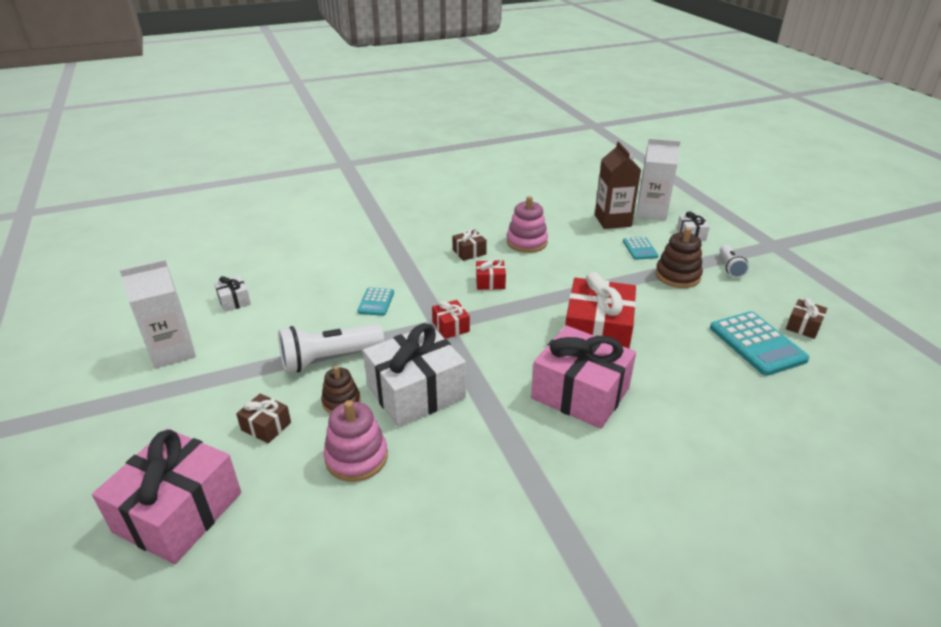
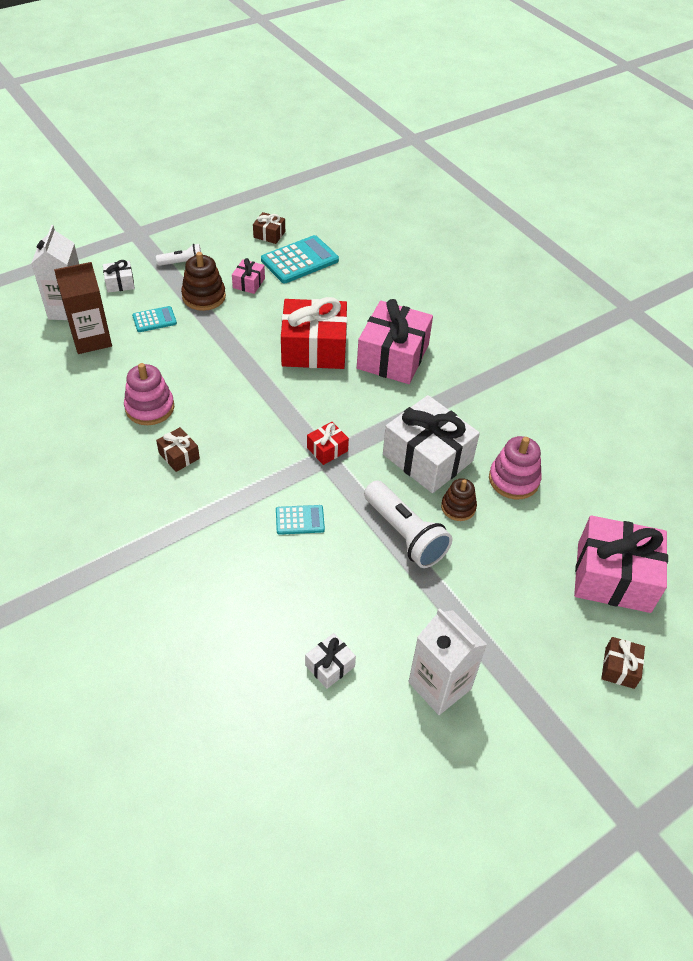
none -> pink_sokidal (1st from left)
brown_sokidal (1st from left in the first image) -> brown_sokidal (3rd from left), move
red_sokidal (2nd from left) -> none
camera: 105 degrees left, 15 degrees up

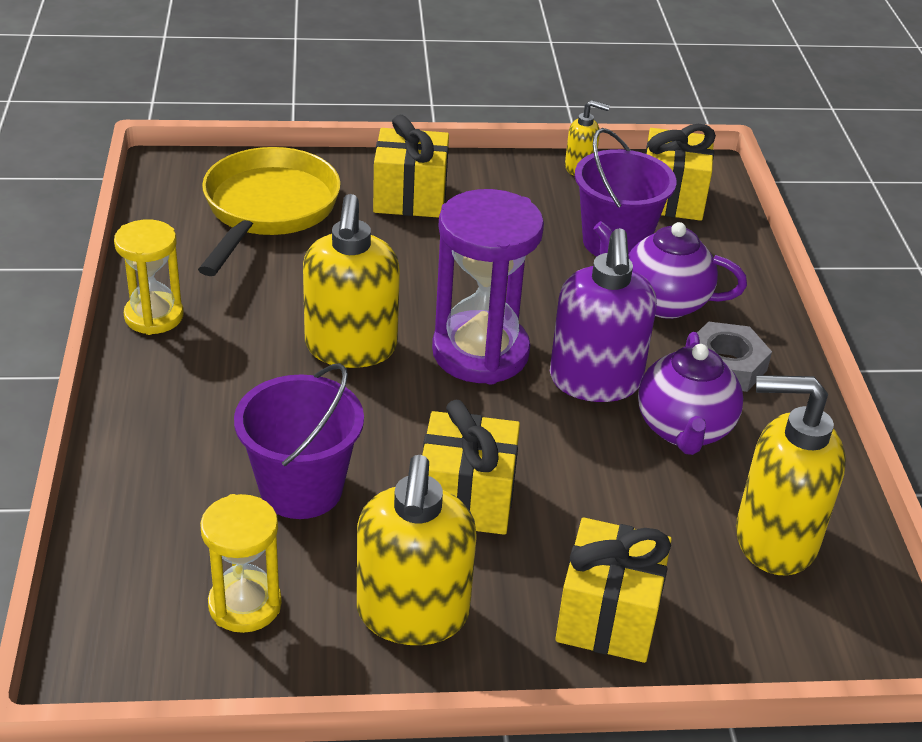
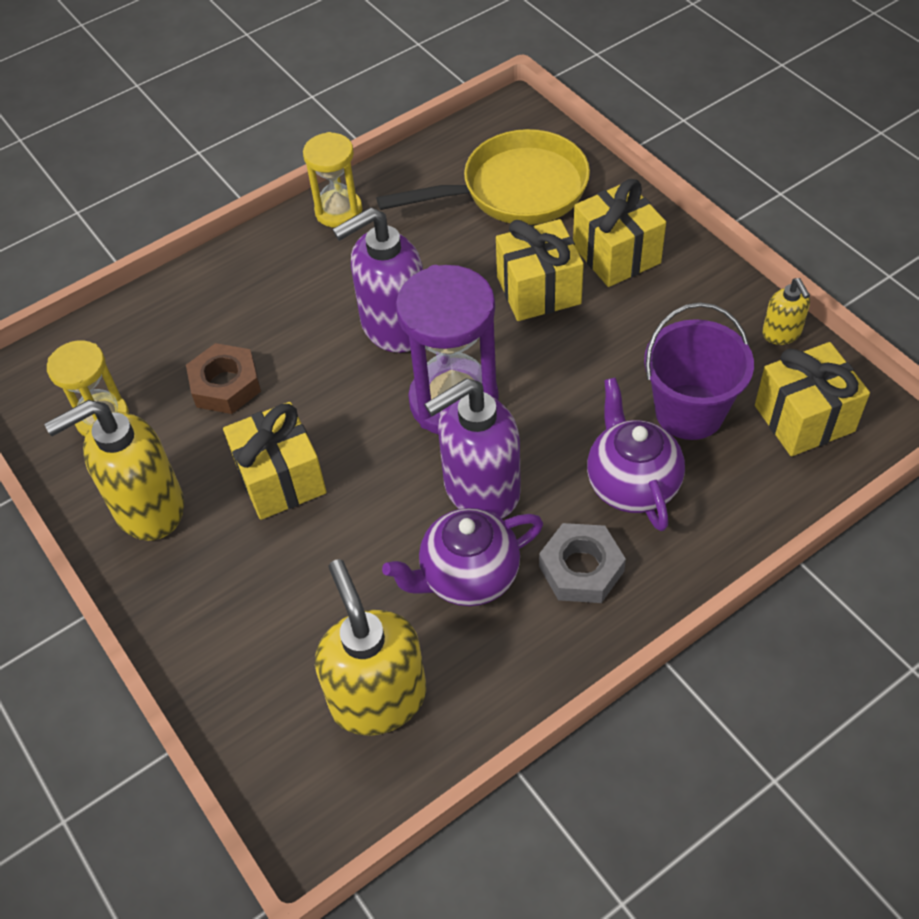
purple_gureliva (1st from left) -> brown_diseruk
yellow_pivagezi (1st from left) -> purple_pivagezi (1st from left)
yellow_sokidal (3rd from left in the first image) -> yellow_sokidal (2nd from left), move
camera: 65 degrees right, 15 degrees up

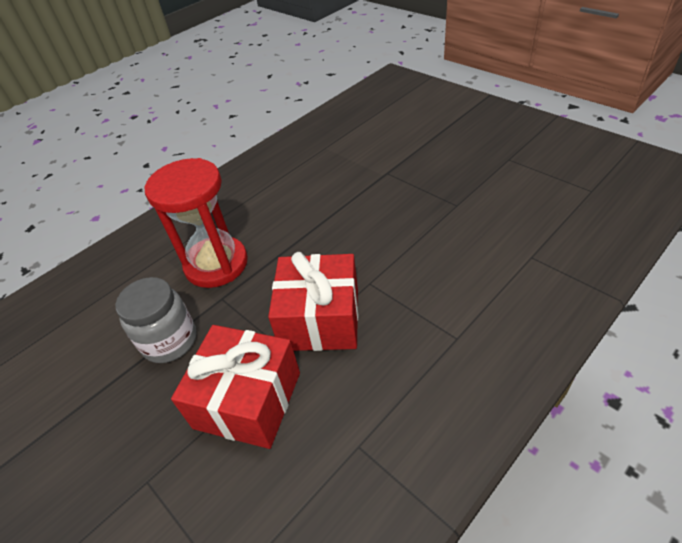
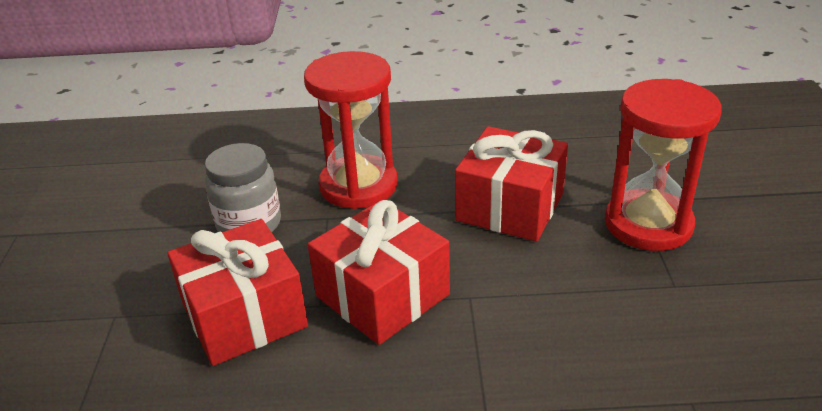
none -> red_sokidal (3rd from left)
none -> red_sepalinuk (2nd from left)
camera: 40 degrees right, 10 degrees down

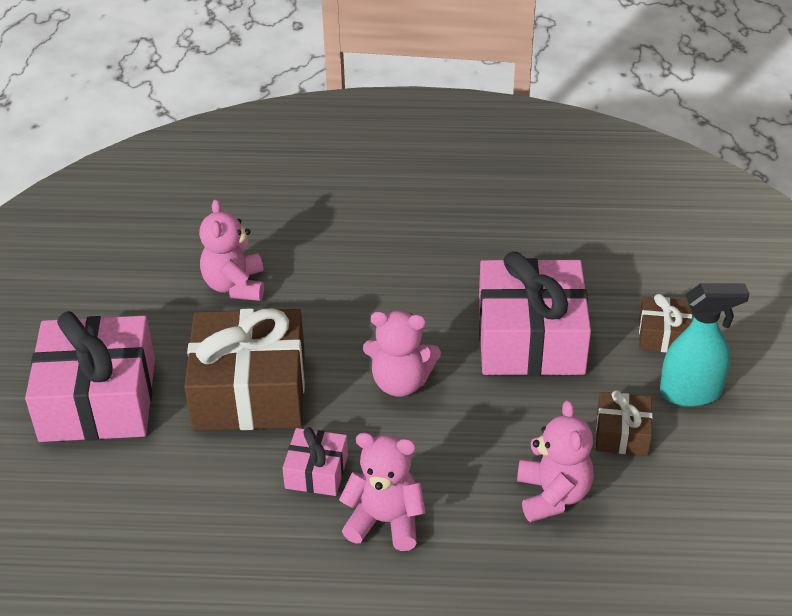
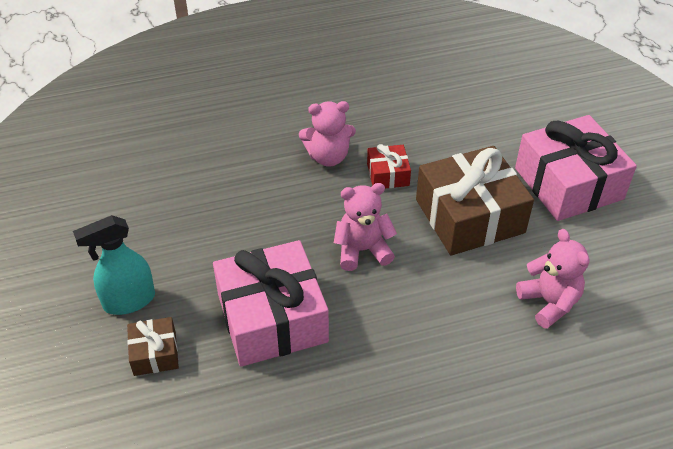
pink_sokidal (2nd from left) -> red_sokidal
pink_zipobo (4th from left) -> none
brown_sokidal (2nd from left) -> none
camera: 160 degrees right, 5 degrees up

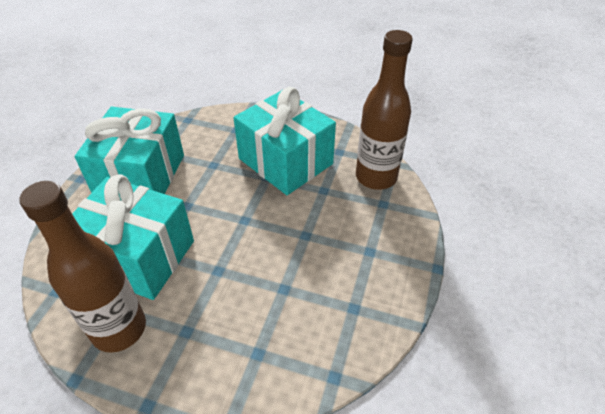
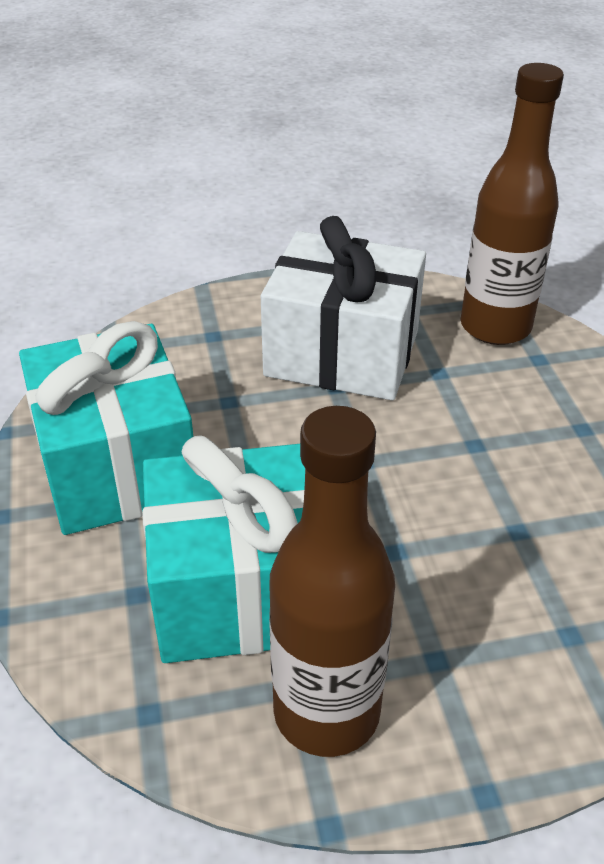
turquoise_sokidal (3rd from left) -> white_sokidal
camera: 30 degrees left, 5 degrees down

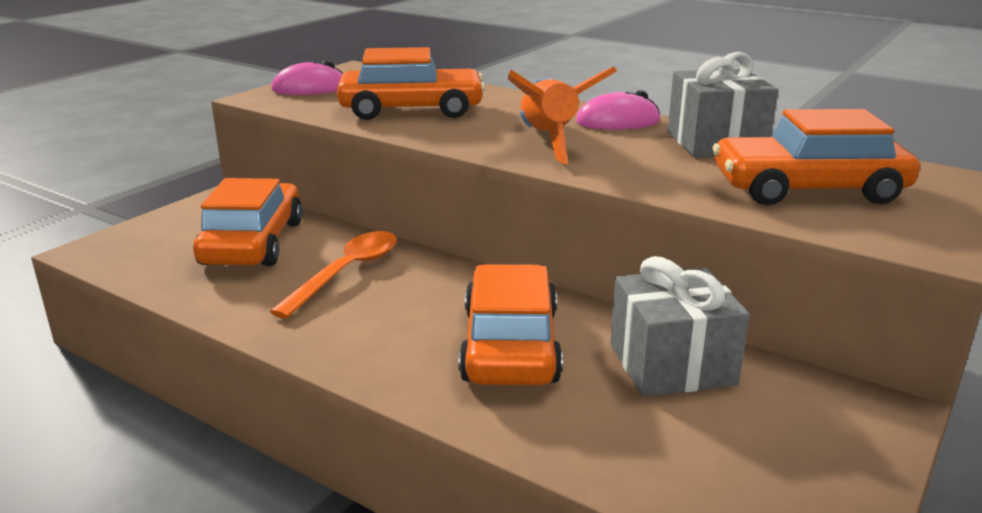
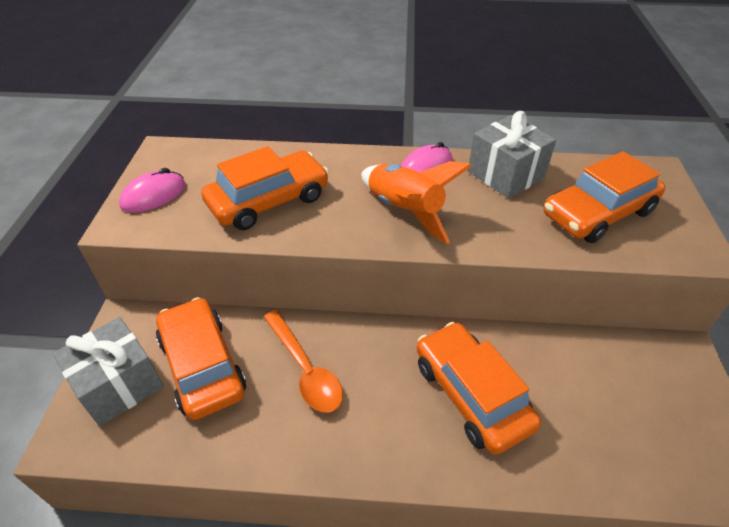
grey_sokidal (1st from left), move
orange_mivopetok, 150 degrees clockwise
camera: 30 degrees left, 20 degrees up

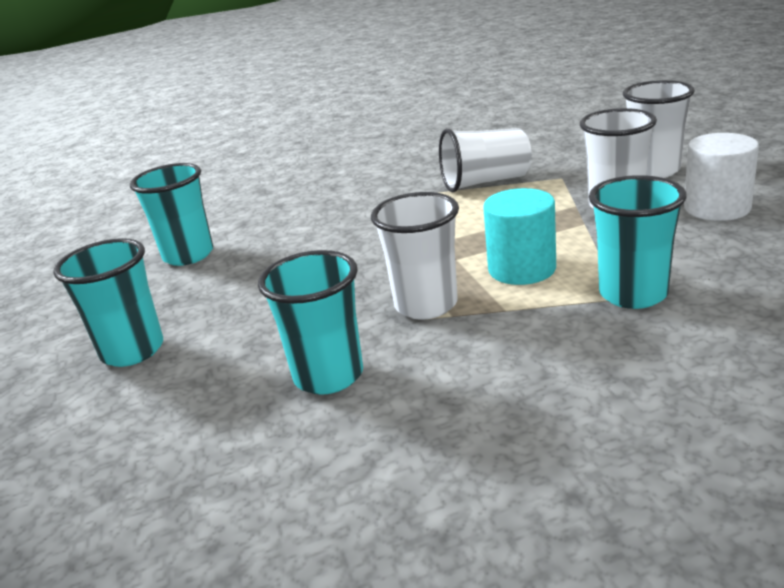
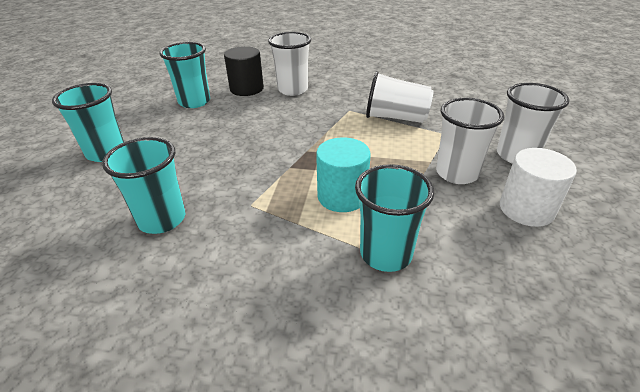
none -> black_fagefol
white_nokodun (1st from left), move
camera: 25 degrees right, 10 degrees up

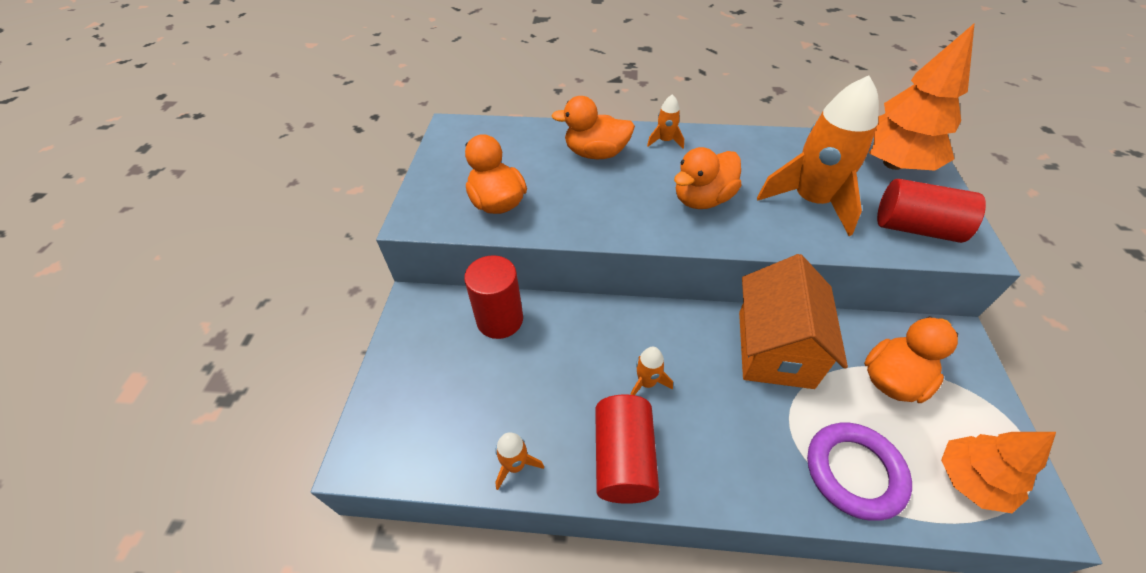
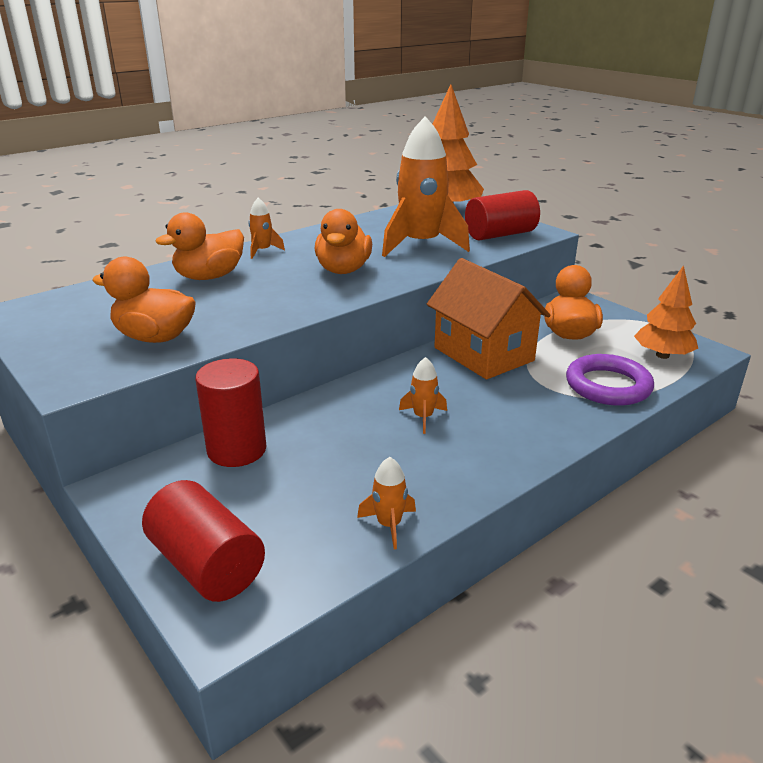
red_fagefol (2nd from left in the first image) -> red_fagefol (1st from left), move
camera: 45 degrees left, 20 degrees down

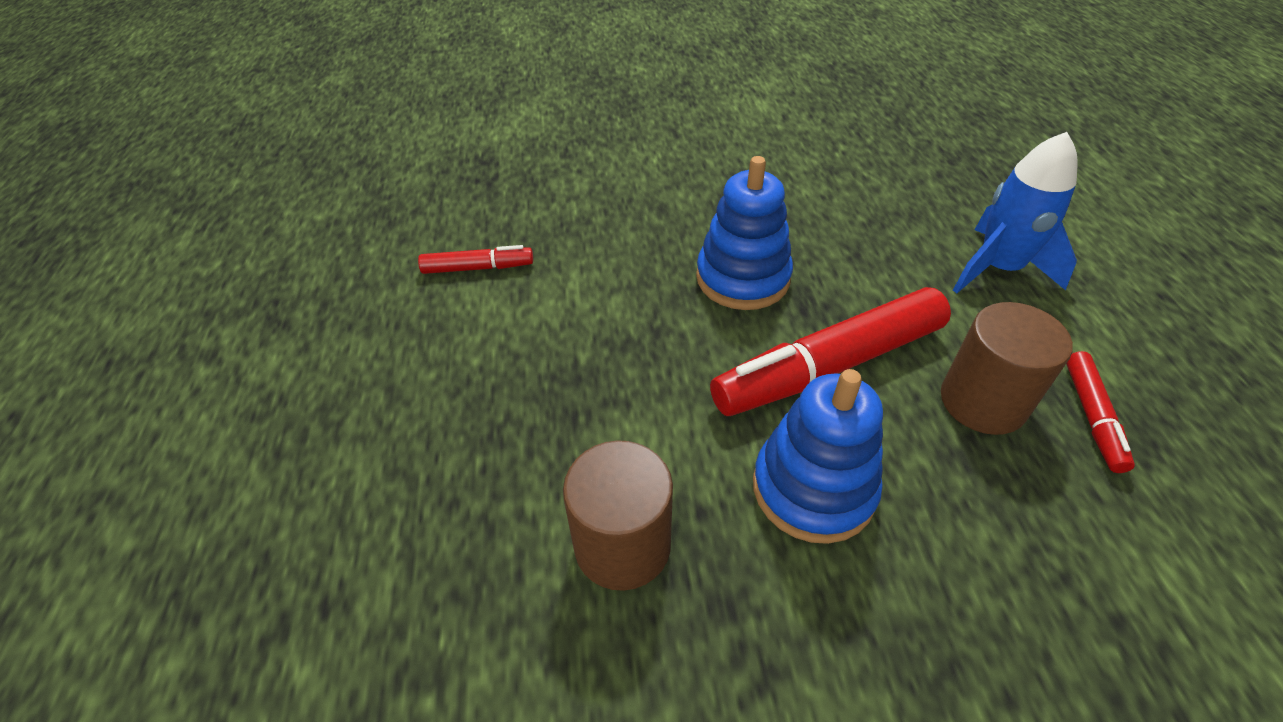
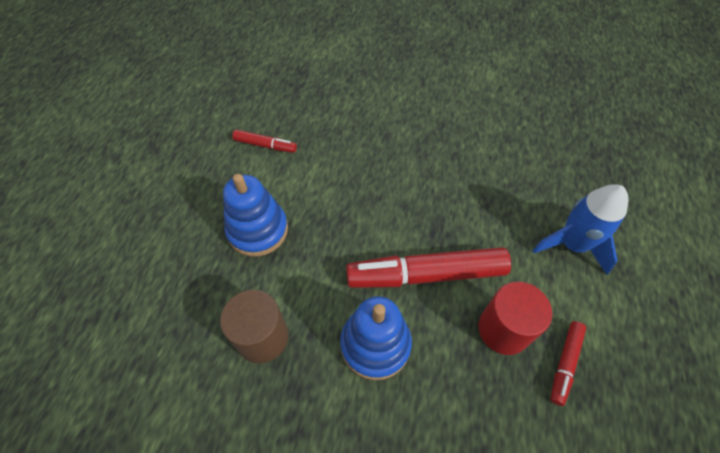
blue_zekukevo (1st from left), move
brown_fagefol (2nd from left) -> red_fagefol
camera: 20 degrees right, 10 degrees up

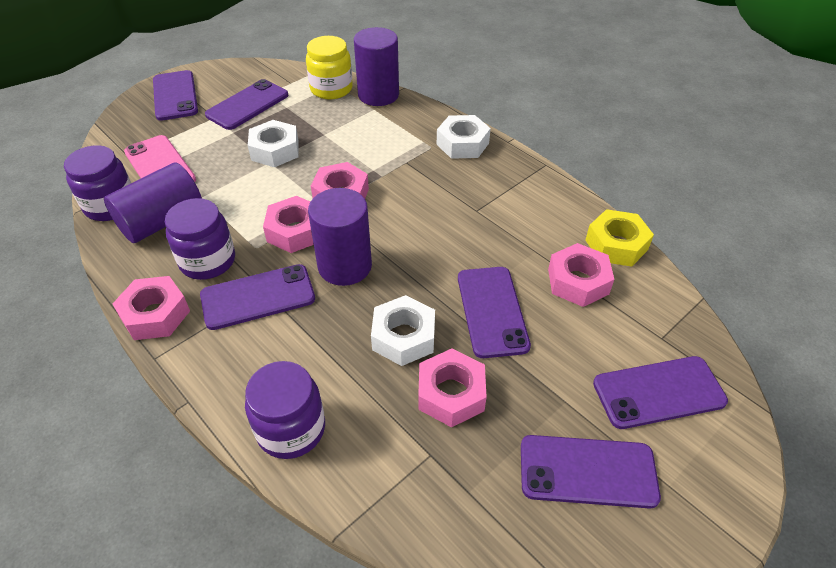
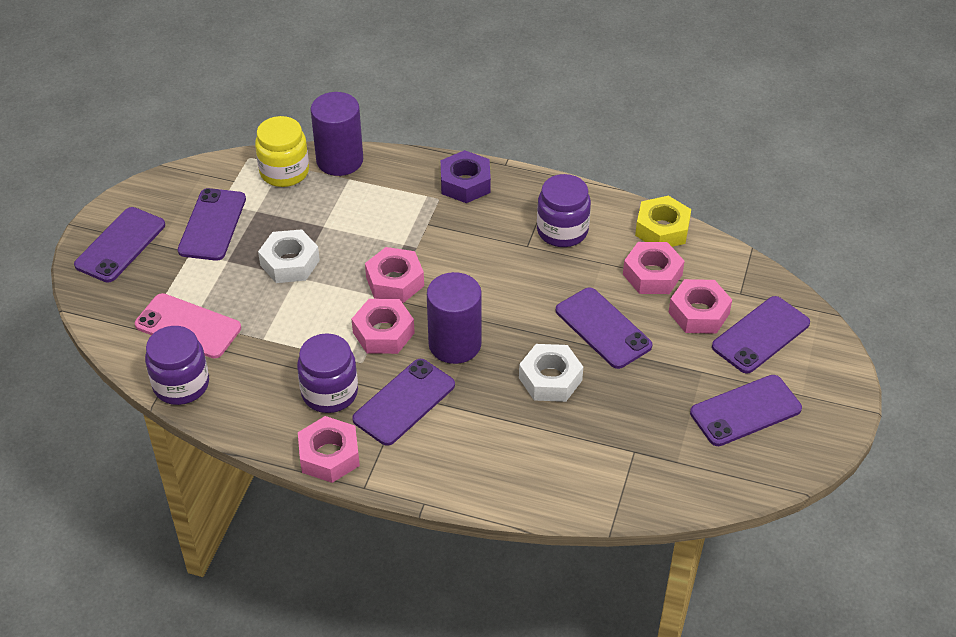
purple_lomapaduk (1st from left), 75 degrees clockwise
white_diseruk (3rd from left) -> purple_diseruk
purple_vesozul (3rd from left), move
pink_diseruk (4th from left in the first image) -> pink_diseruk (5th from left), move
purple_fagefol (1st from left) -> none
camera: 30 degrees left, 0 degrees up

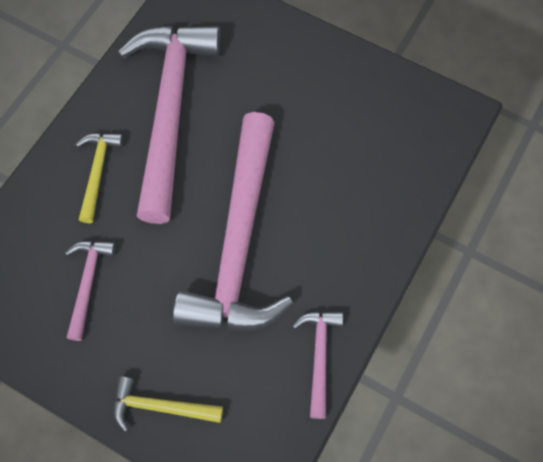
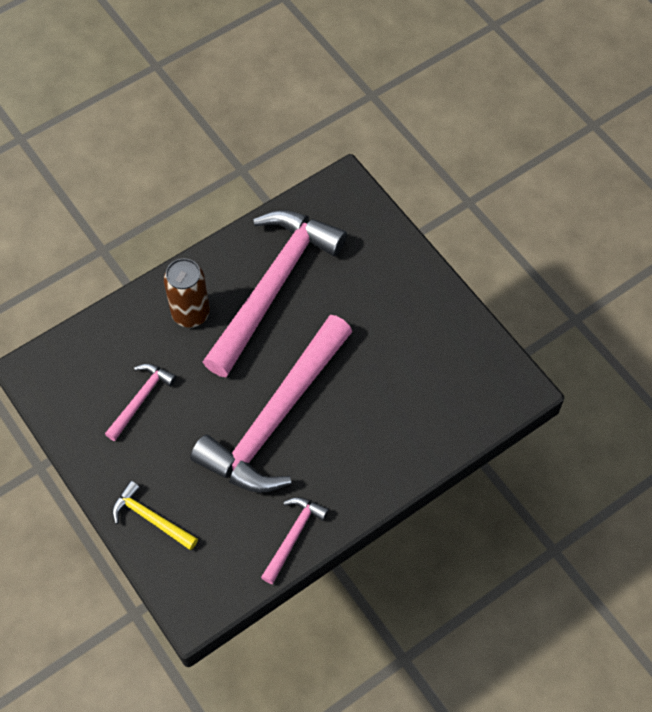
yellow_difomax (1st from left) -> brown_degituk
camera: 25 degrees right, 5 degrees down

